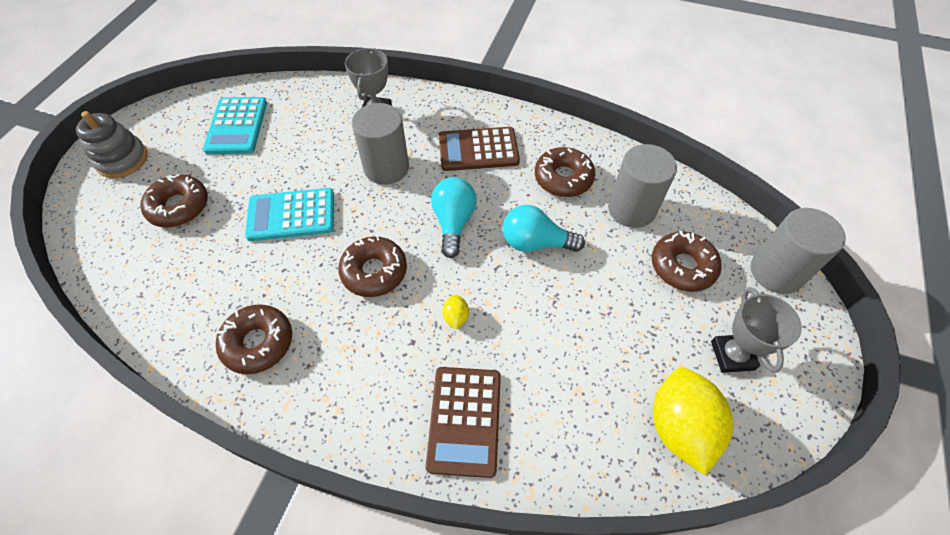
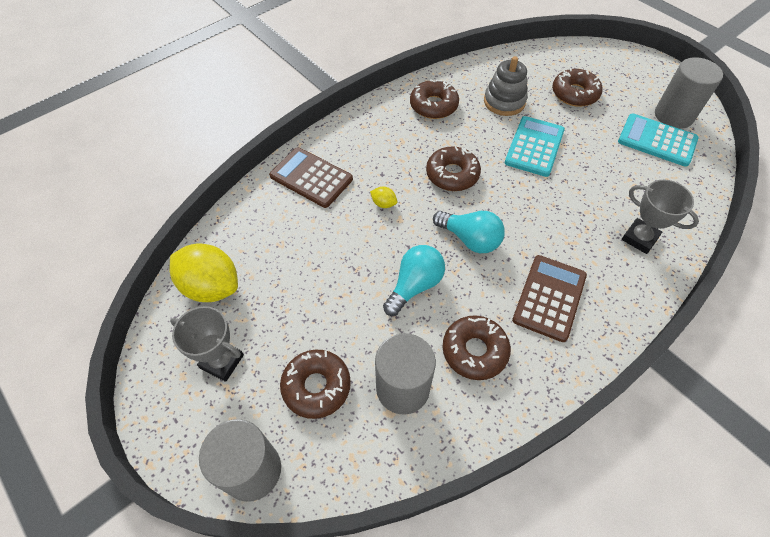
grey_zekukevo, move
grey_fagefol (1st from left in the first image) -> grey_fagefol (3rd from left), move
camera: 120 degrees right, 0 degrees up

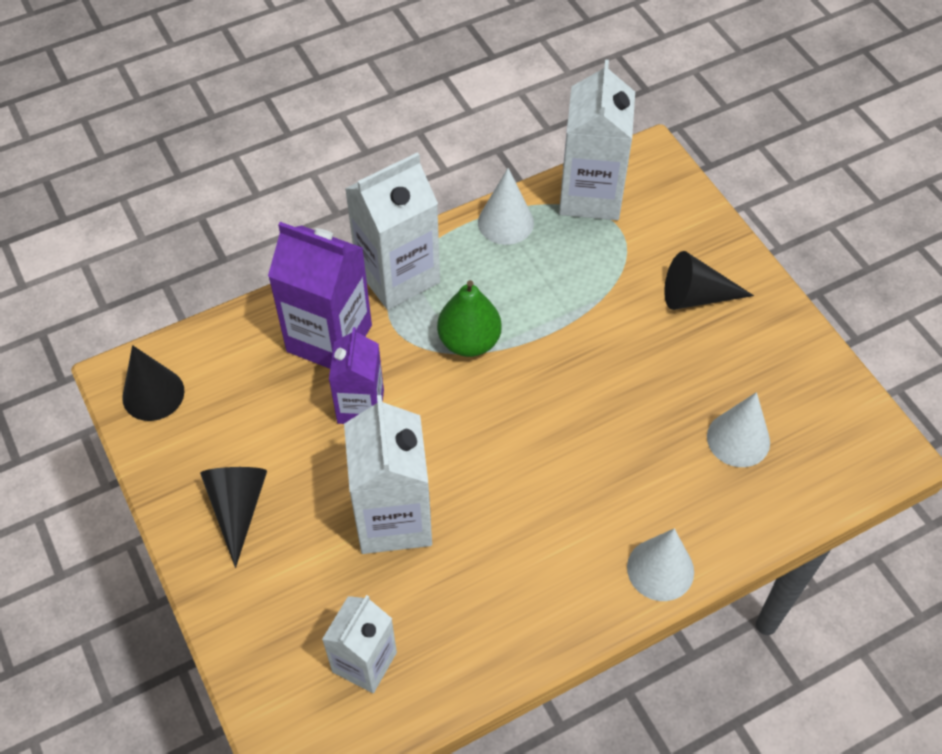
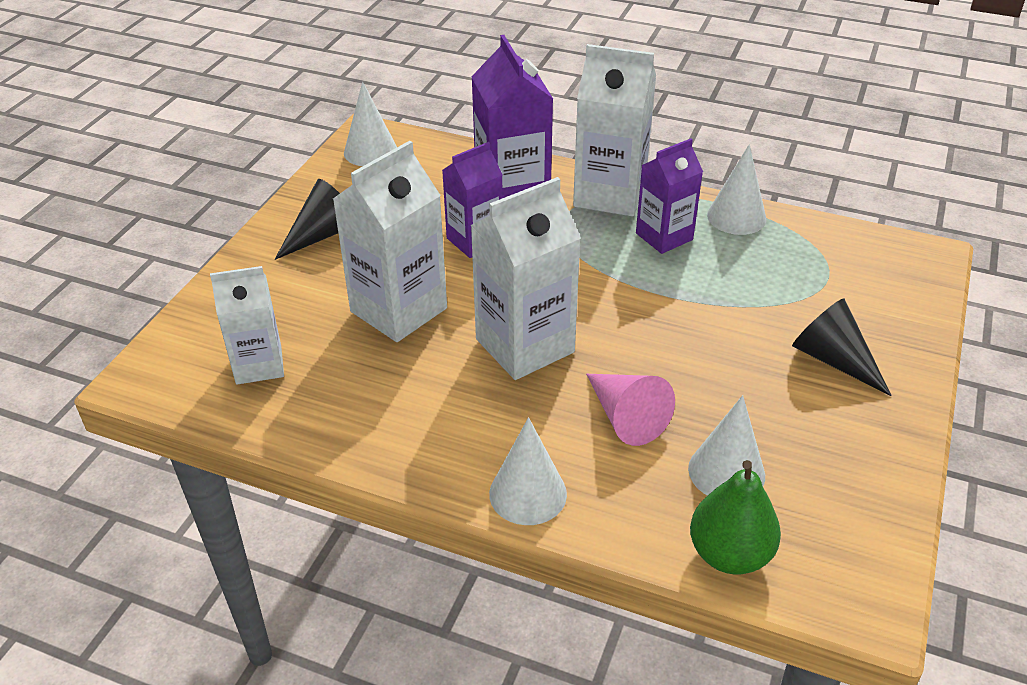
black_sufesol (1st from left) -> white_sufesol (1st from left)
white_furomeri (4th from left in the first image) -> white_furomeri (3rd from left), move
none -> pink_sufesol
none -> purple_furomeri (3rd from left)
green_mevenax, move
camera: 50 degrees right, 15 degrees down

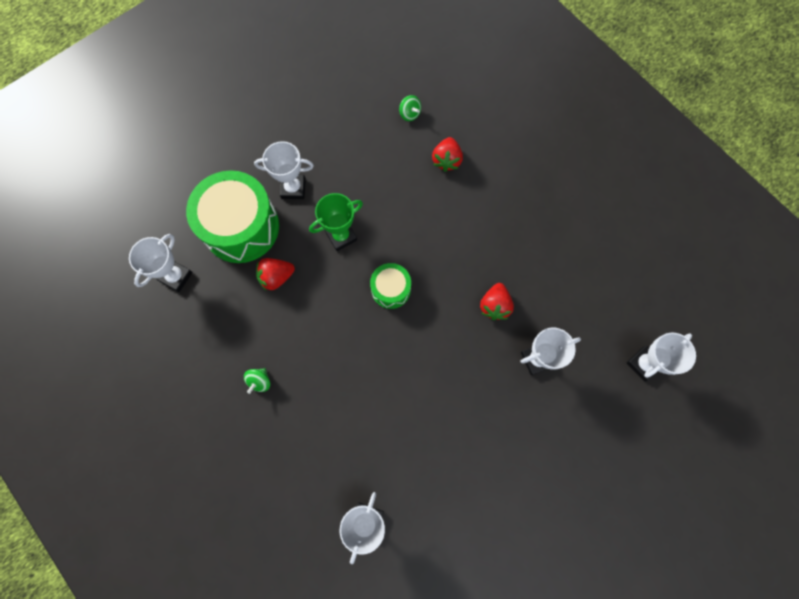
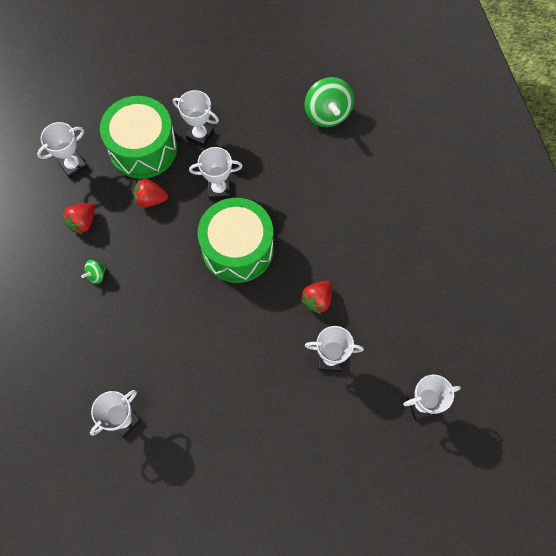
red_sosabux (2nd from left in the first image) -> red_sosabux (1st from left), move
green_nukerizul -> white_nukerizul (4th from left)
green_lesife (2nd from left), x1.98
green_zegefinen (2nd from left), x2.17
camera: 25 degrees right, 5 degrees down

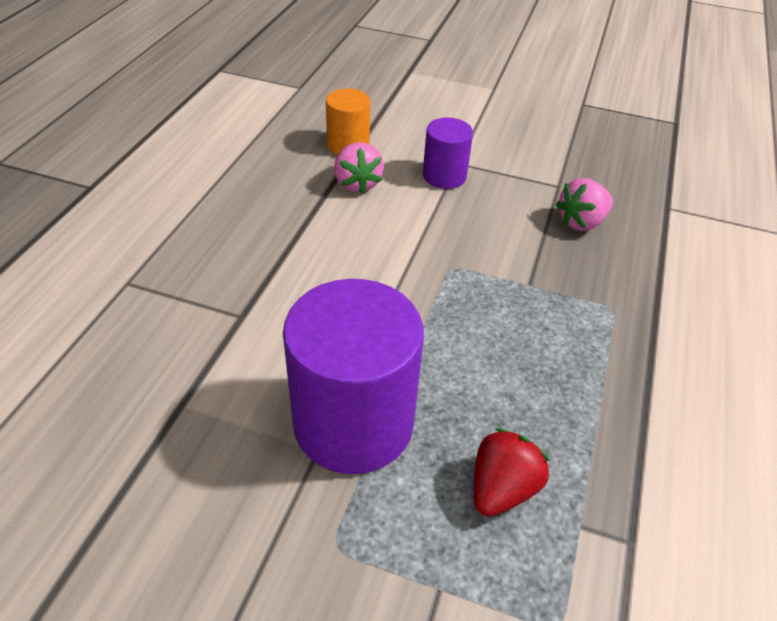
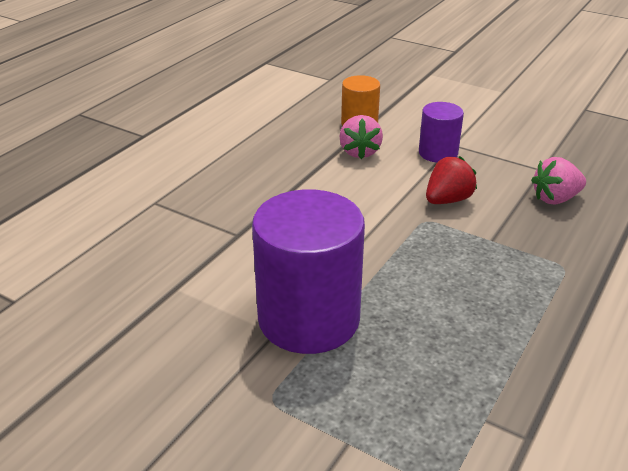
red_sosabux, move
camera: 15 degrees right, 10 degrees down

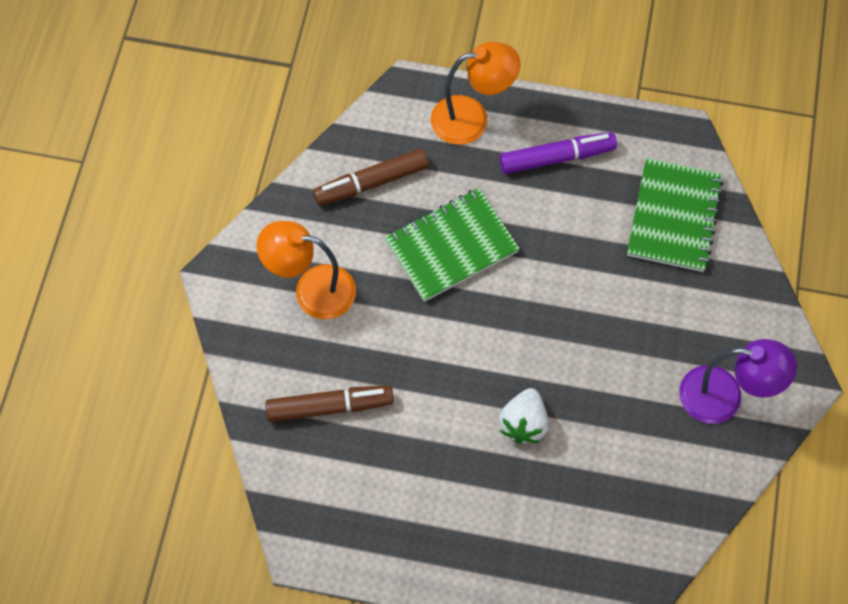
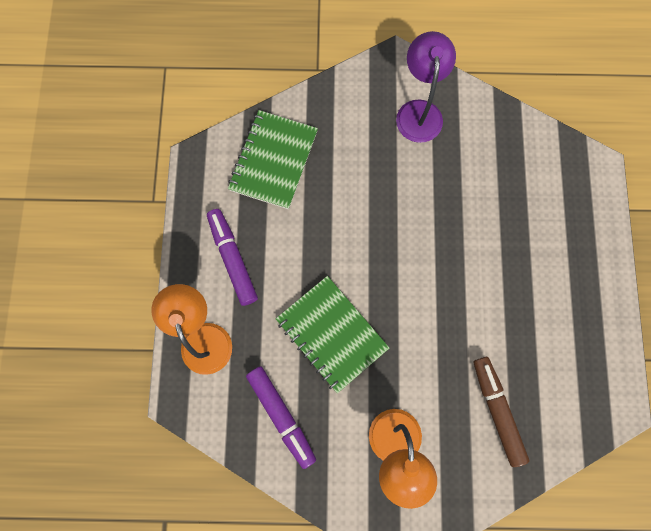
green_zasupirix (2nd from left in the first image) -> green_zasupirix (1st from left), 75 degrees counterclockwise
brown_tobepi (2nd from left) -> purple_tobepi (2nd from left)
white_sosabux -> none
camera: 100 degrees left, 10 degrees up

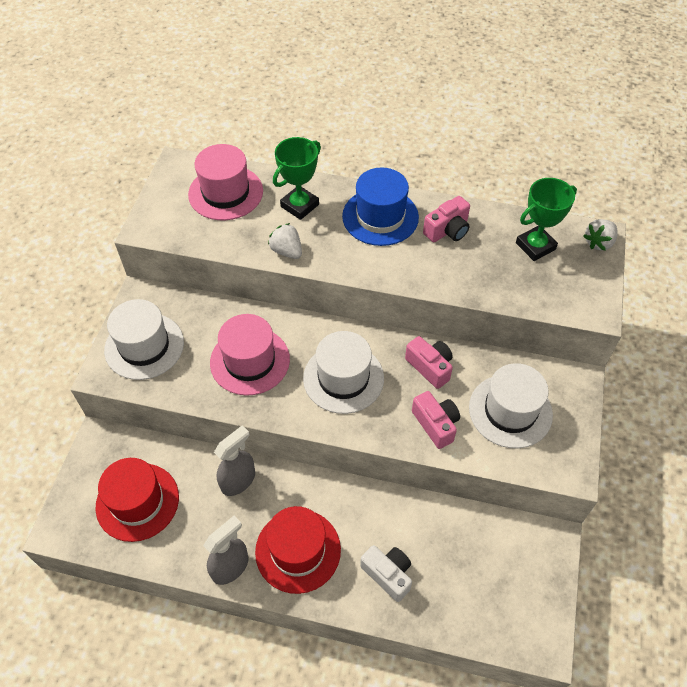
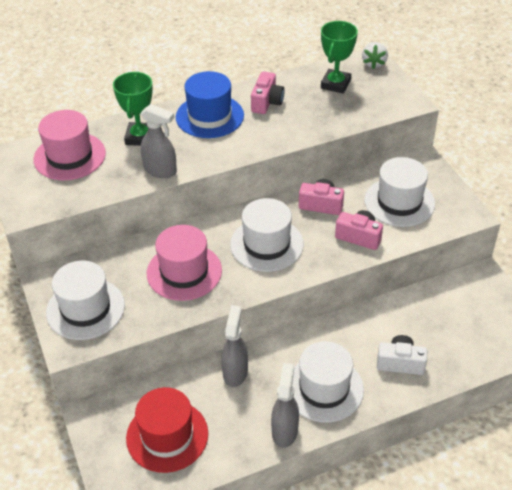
white_sosabux (1st from left) -> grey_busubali (1st from left)
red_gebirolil (2nd from left) -> white_gebirolil (3rd from left)
camera: 35 degrees left, 10 degrees down

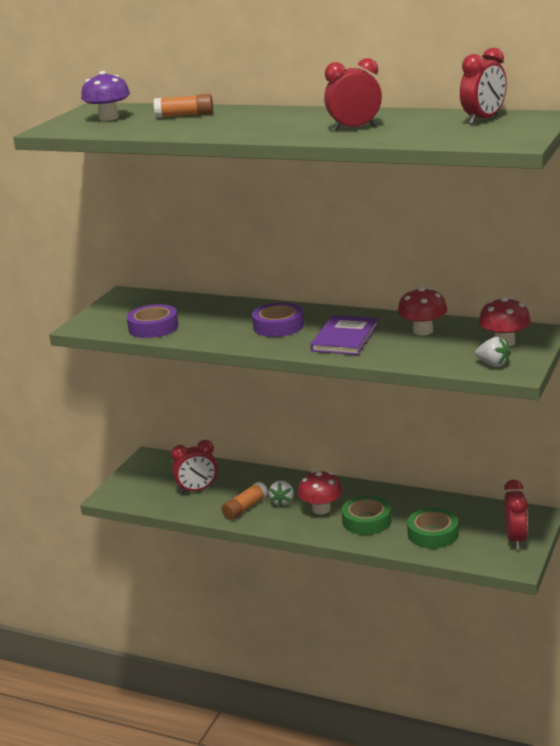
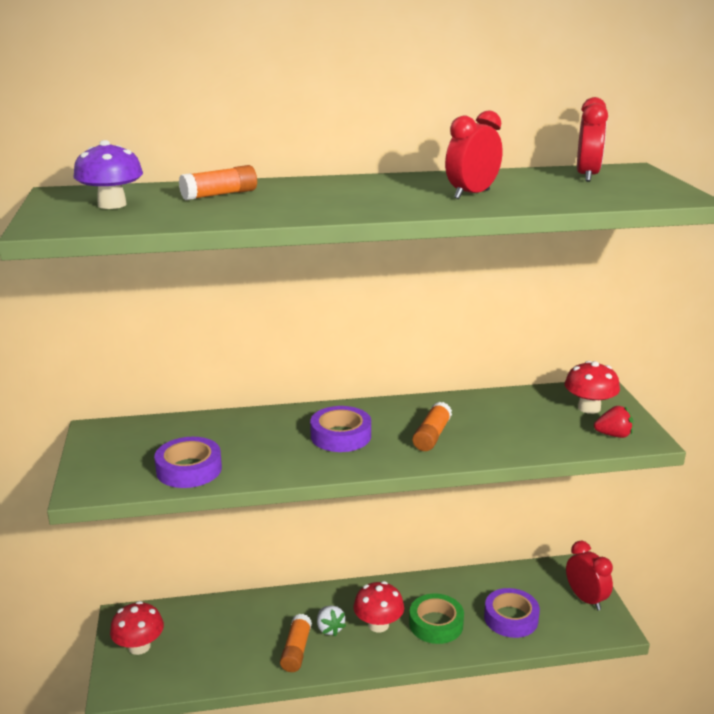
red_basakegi (2nd from left in the first image) -> red_basakegi (1st from left), move
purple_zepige -> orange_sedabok (3rd from left)
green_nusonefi (2nd from left) -> purple_nusonefi (3rd from left)
white_sosabux (2nd from left) -> red_sosabux
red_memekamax (1st from left) -> none
camera: 35 degrees left, 0 degrees up

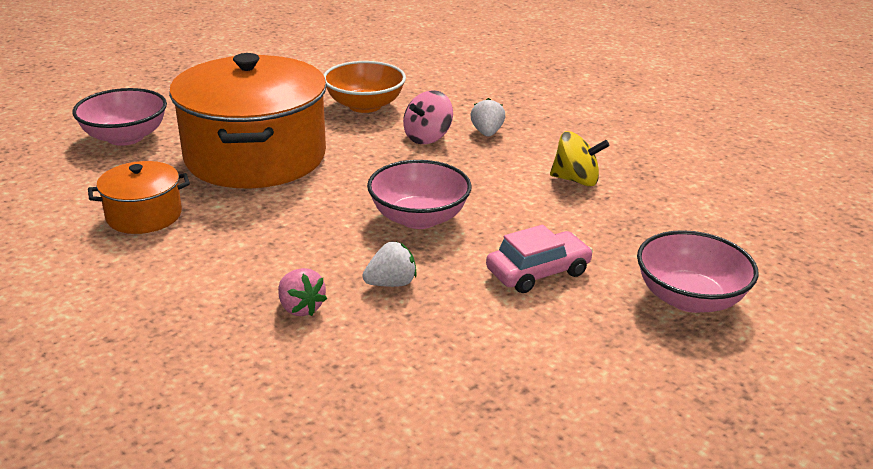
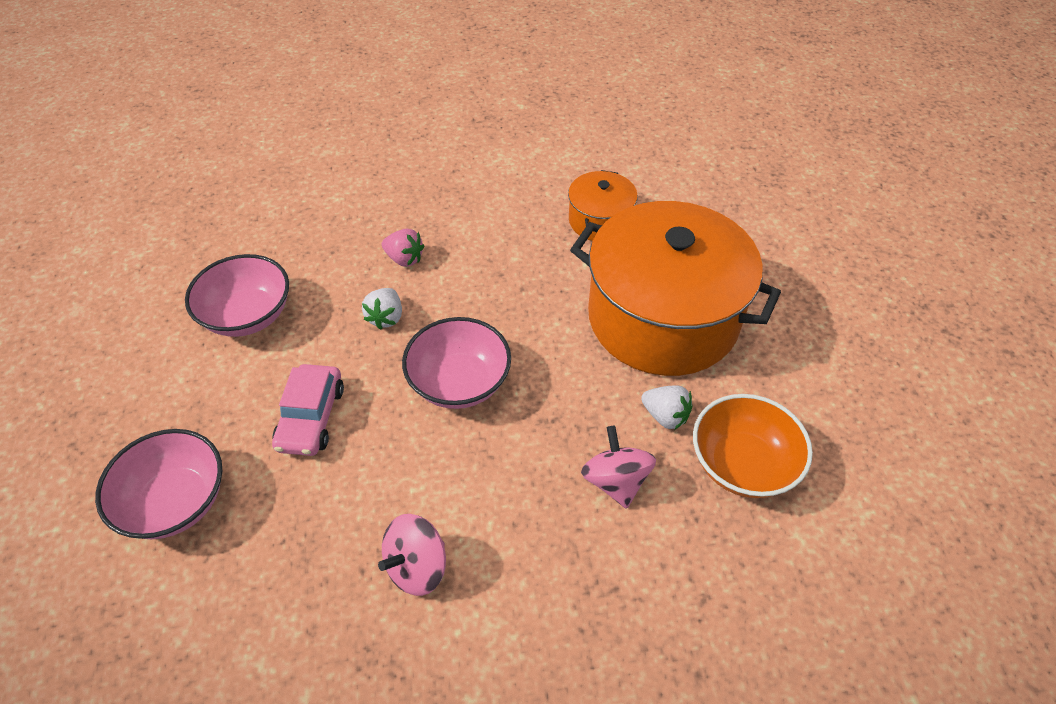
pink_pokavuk (1st from left in the first image) -> pink_pokavuk (2nd from left), move
yellow_zegefinen -> pink_zegefinen (1st from left)
pink_sosabux, 150 degrees counterclockwise
white_sosabux (2nd from left), move
camera: 125 degrees right, 20 degrees up

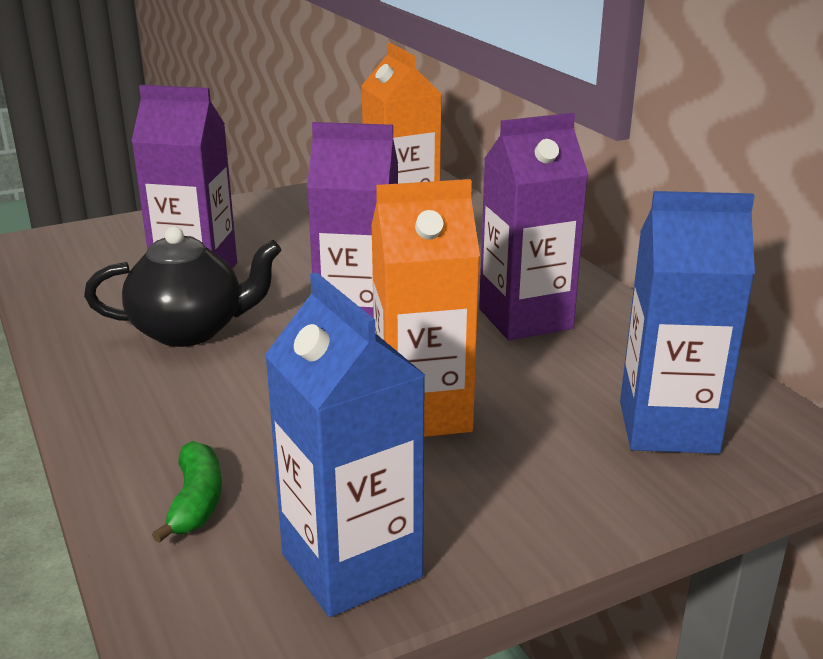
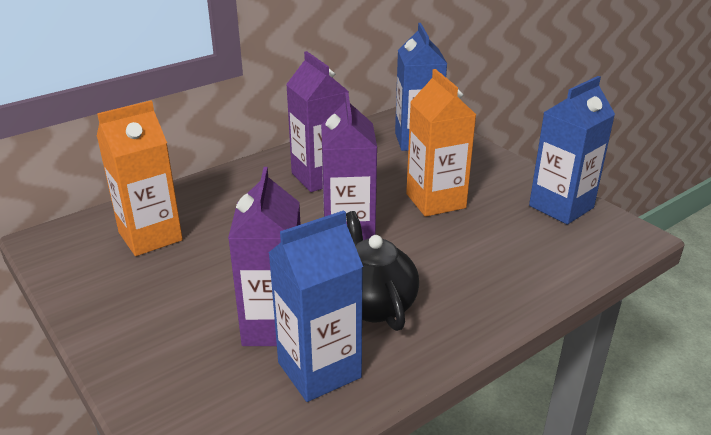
none -> blue_furomeri (1st from left)
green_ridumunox -> none
camera: 100 degrees left, 5 degrees up

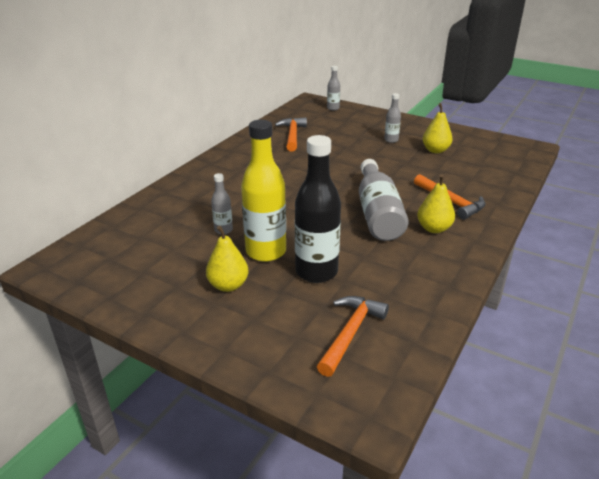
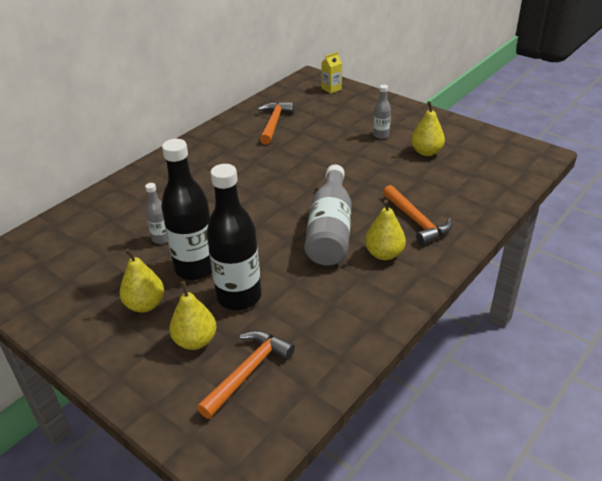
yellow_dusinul -> black_dusinul (1st from left)
none -> yellow_mevenax (2nd from left)
grey_dusinul (2nd from left) -> yellow_furomeri
camera: 10 degrees right, 5 degrees up

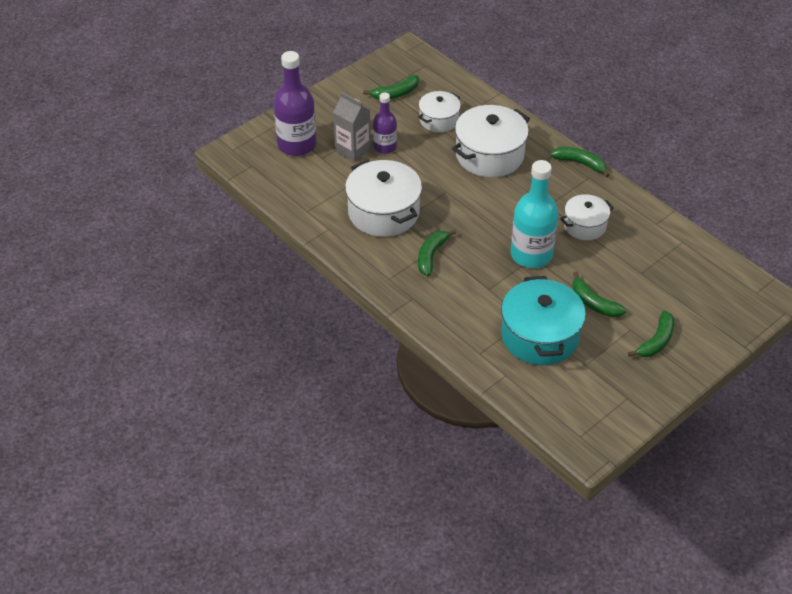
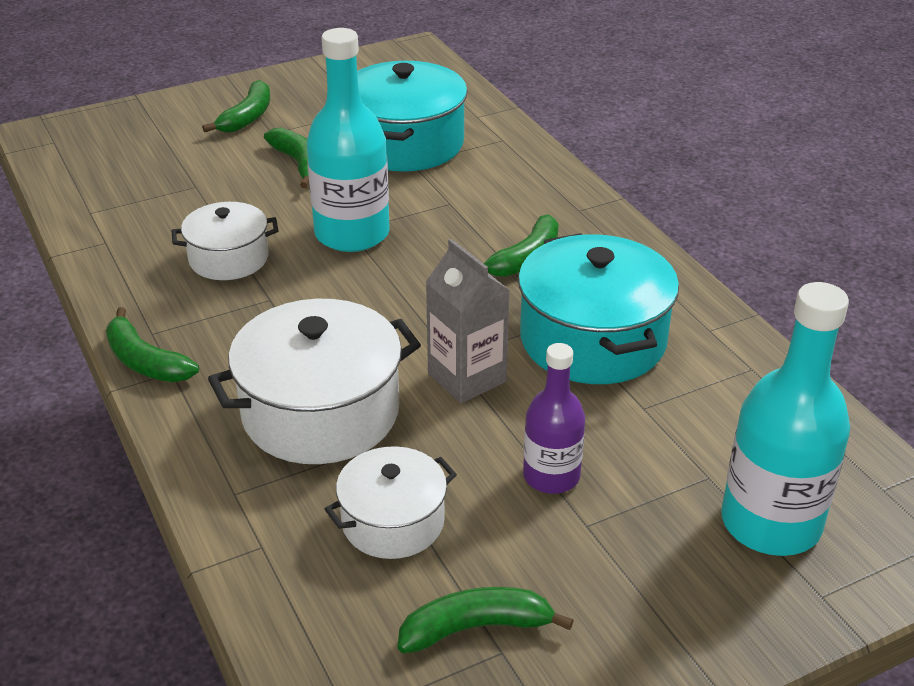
green_ridumunox (5th from left in the first image) -> green_ridumunox (2nd from left), 150 degrees clockwise
grey_furomeri, move
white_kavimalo (1st from left) -> turquoise_kavimalo (2nd from left)
purple_dusinul (1st from left) -> turquoise_dusinul (2nd from left)
camera: 165 degrees left, 10 degrees down

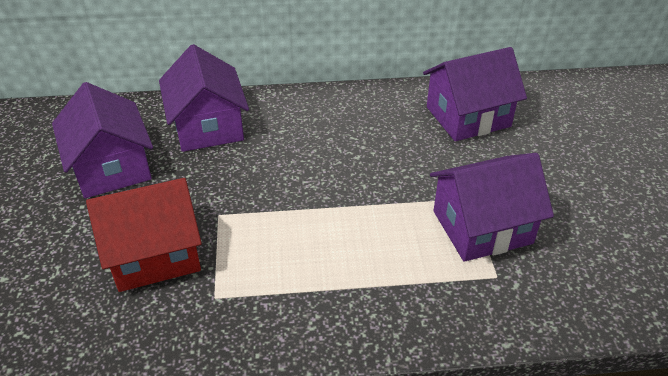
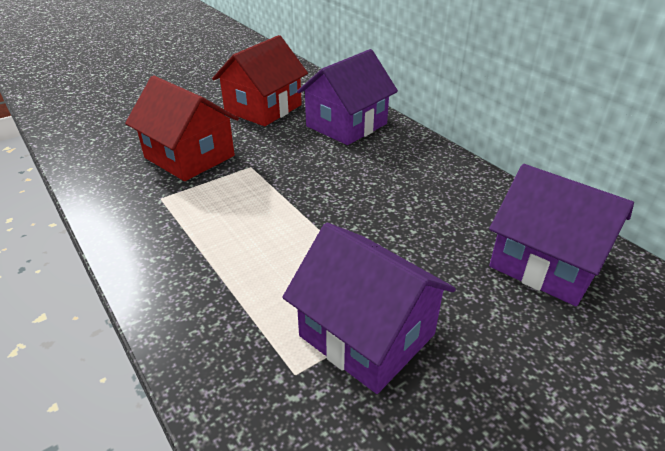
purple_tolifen (1st from left) -> red_tolifen (2nd from left)
camera: 60 degrees right, 5 degrees down

